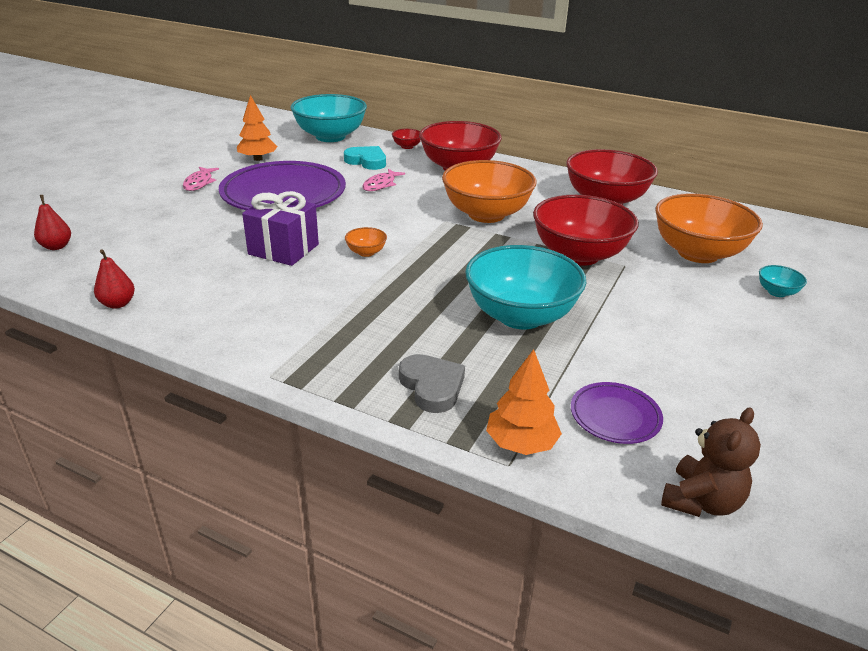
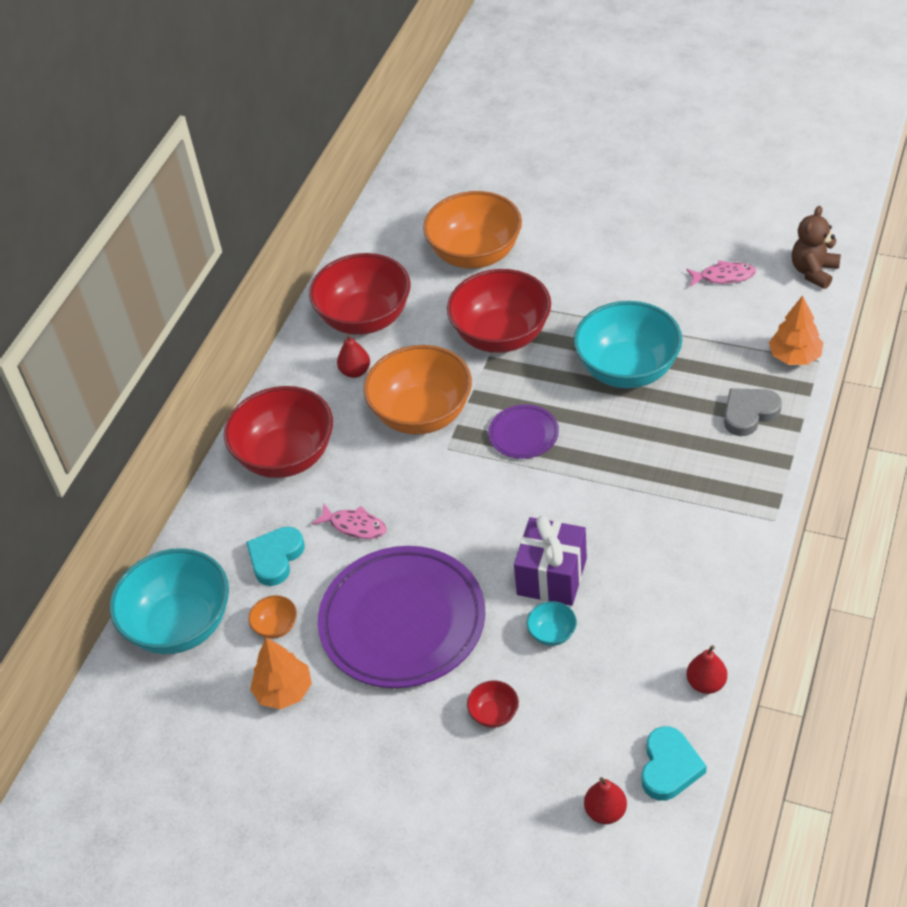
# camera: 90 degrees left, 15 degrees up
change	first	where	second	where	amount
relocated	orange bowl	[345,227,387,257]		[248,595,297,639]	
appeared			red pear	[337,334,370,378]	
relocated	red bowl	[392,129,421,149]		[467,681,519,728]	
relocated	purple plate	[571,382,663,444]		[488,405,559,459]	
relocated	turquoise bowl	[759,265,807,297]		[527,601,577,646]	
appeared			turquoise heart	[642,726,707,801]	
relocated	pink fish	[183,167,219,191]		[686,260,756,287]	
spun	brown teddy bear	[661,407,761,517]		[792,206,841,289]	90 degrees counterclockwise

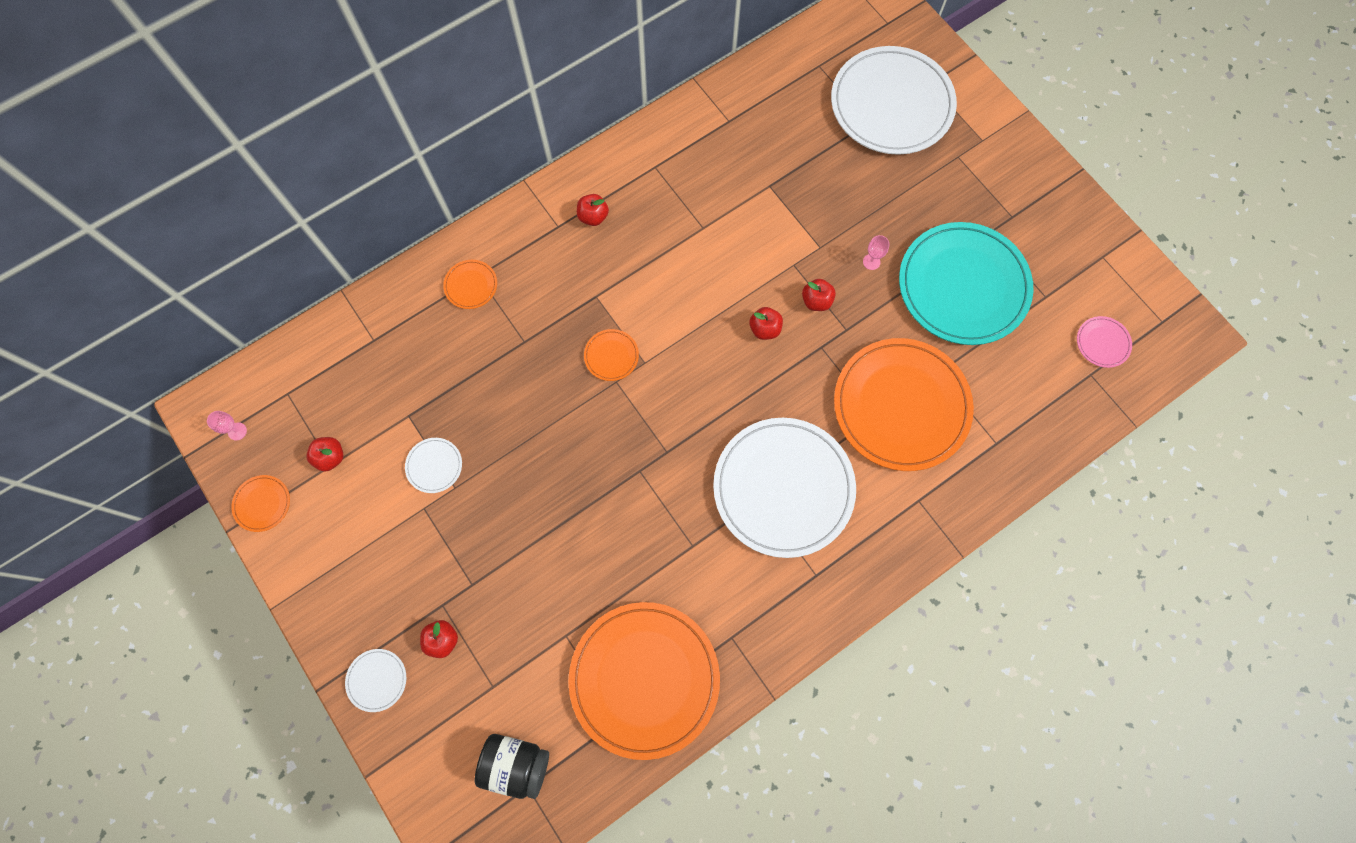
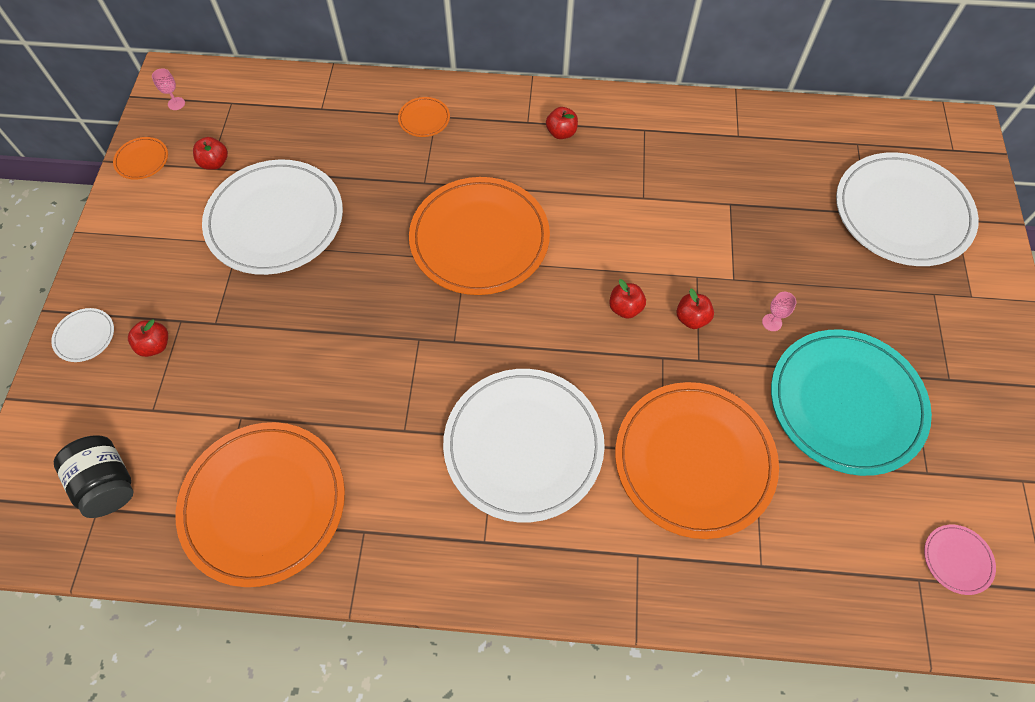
# camera: 40 degrees right, 10 degrees down
change	first	where	second	where	amount
size	white plate	[405,438,462,493]		[202,160,343,275]	x2.47
size	orange plate	[584,329,639,381]		[409,177,550,295]	x2.47

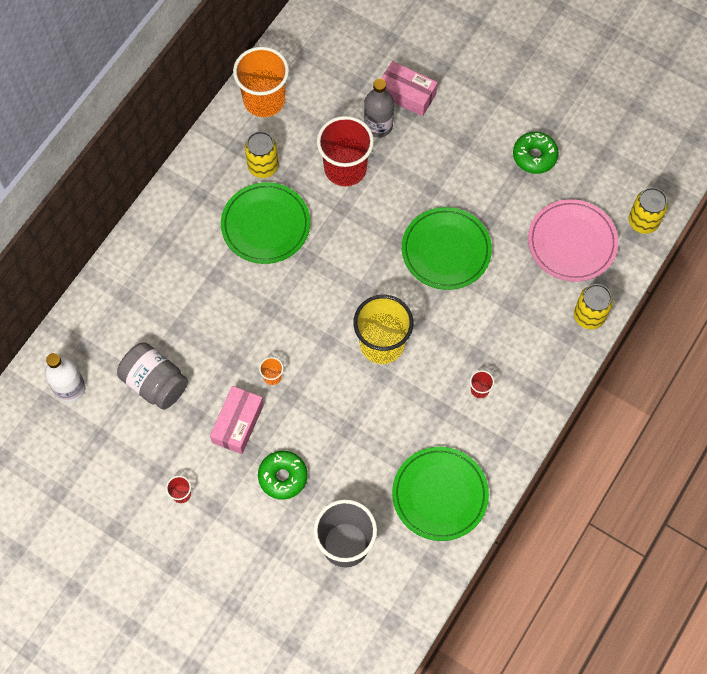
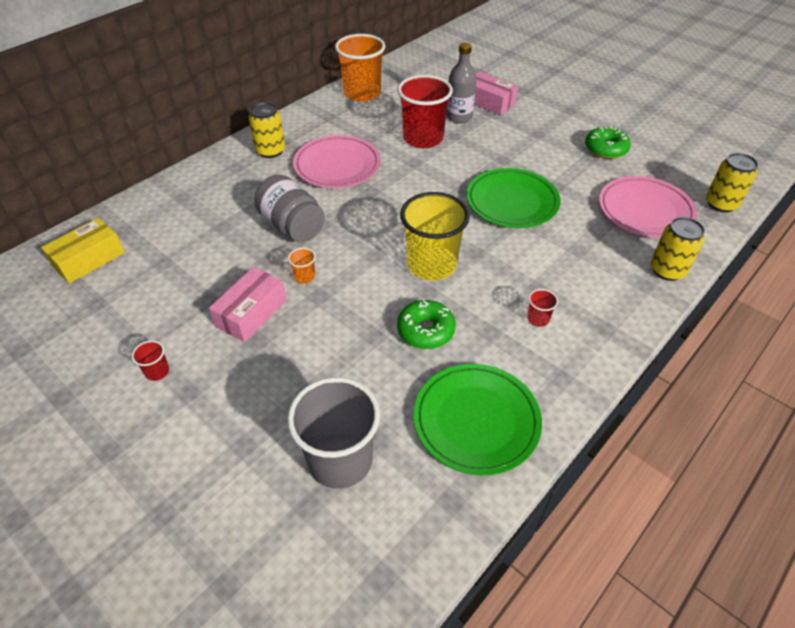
# camera: 10 degrees right, 20 degrees down
change	first	where	second	where	amount
exchanged	white bottle	[45,353,86,403]	yellow box	[41,218,125,284]	
relocated	yellow can	[245,131,279,178]		[248,102,285,158]	
relocated	grey jar	[117,342,188,410]		[254,175,325,242]	
colour	green plate	[221,182,310,264]	pink plate	[293,135,381,188]	
relocated	green donut	[258,451,307,500]		[397,300,456,349]	

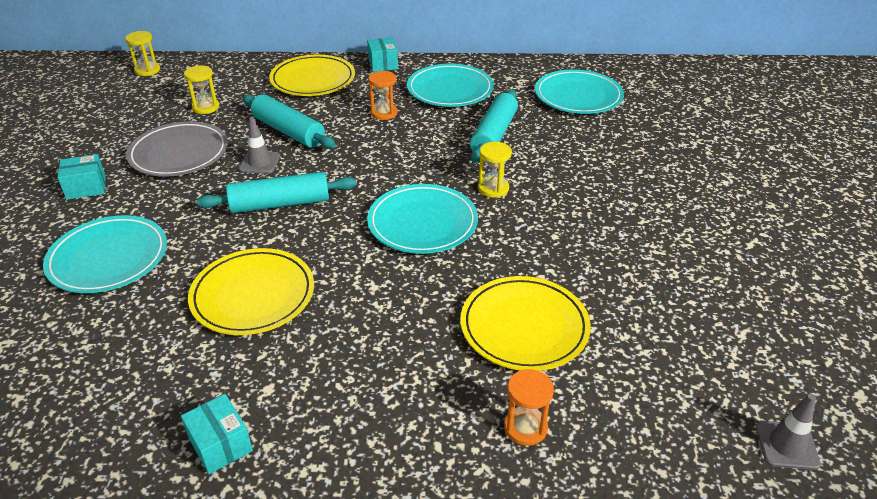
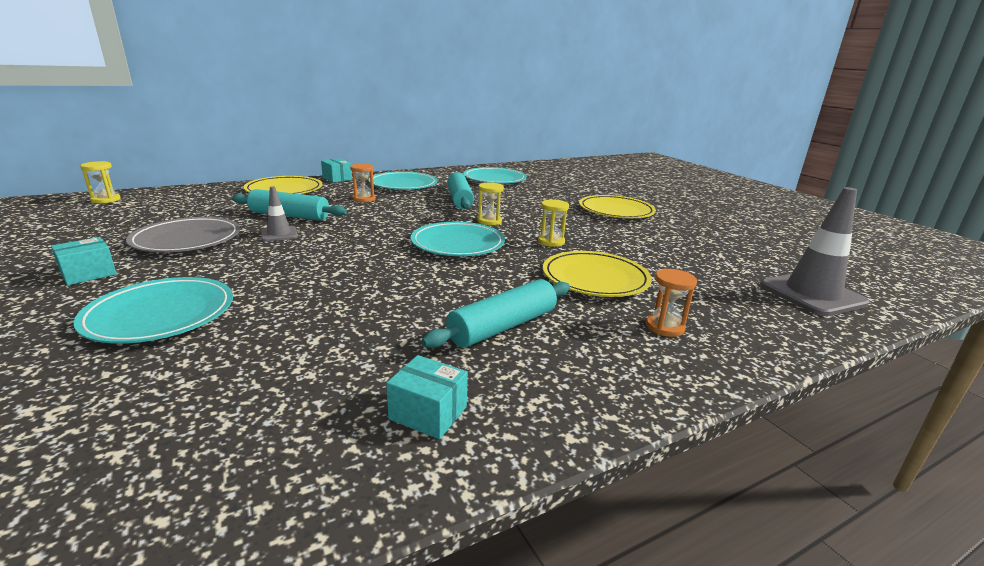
# camera: 30 degrees left, 15 degrees down
change	first	where	second	where	amount
relocated	turquoise rolling pin	[197,172,357,213]		[422,279,570,348]	
relocated	yellow hourglass	[184,65,219,114]		[538,199,569,247]	
relocated	yellow plate	[188,248,314,335]		[579,195,656,218]	
size	grey traffic cone	[756,394,821,470]		[760,187,870,316]	x1.92

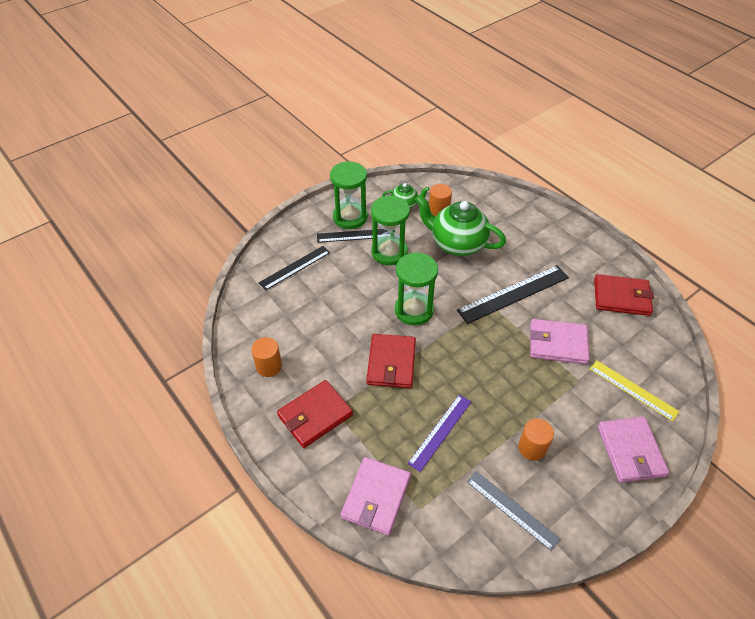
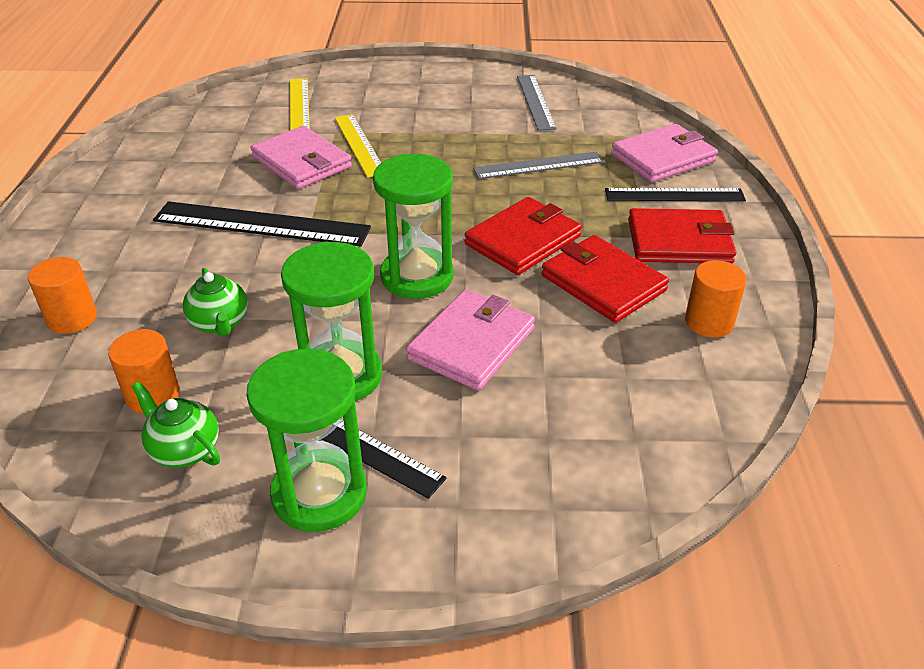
# camera: 140 degrees left, 10 degrees down
change	first	where	second	where	amount
relocated	orange cylinder	[518,419,554,461]		[28,257,97,334]	
size	green teapot	[415,195,506,256]		[183,268,248,336]	x0.51
appeared			yellow ruler	[335,114,381,178]	
relocated	pink wallet	[598,417,669,483]		[406,289,535,391]	
colour	purple ruler	[408,395,471,472]	grey ruler	[473,151,604,179]	
relocated	red wallet	[594,274,654,316]		[542,235,669,323]	
relocated	black ruler	[259,246,330,290]		[605,188,746,201]	

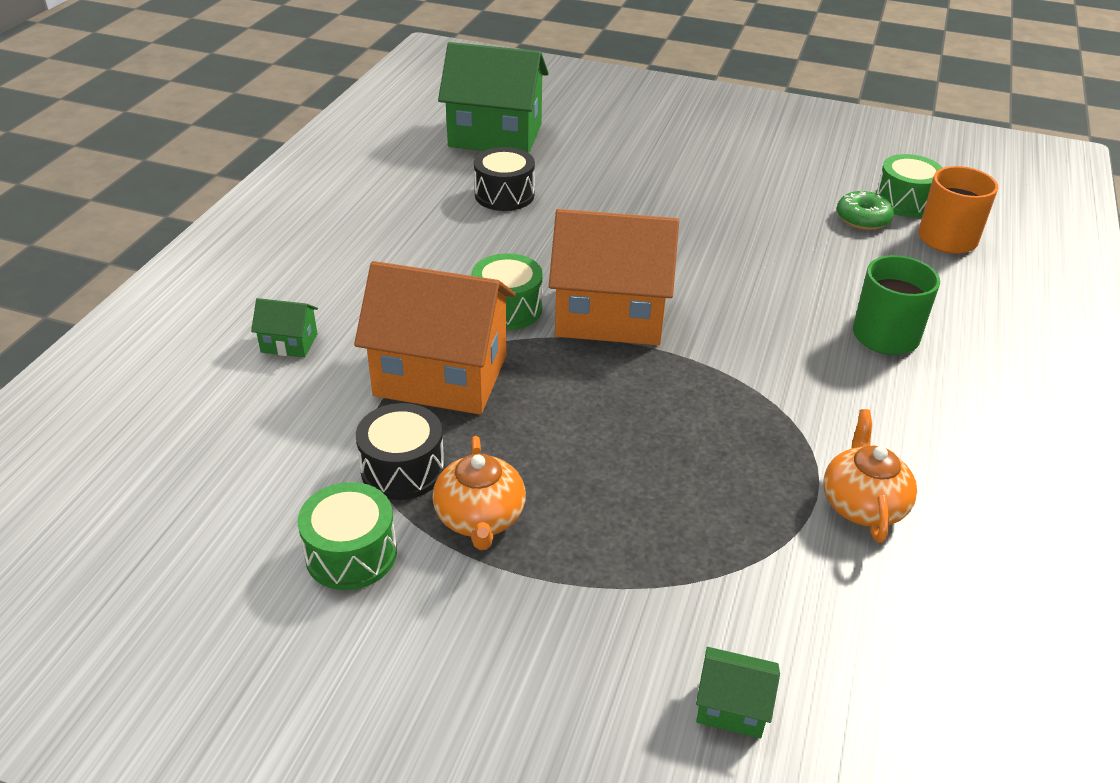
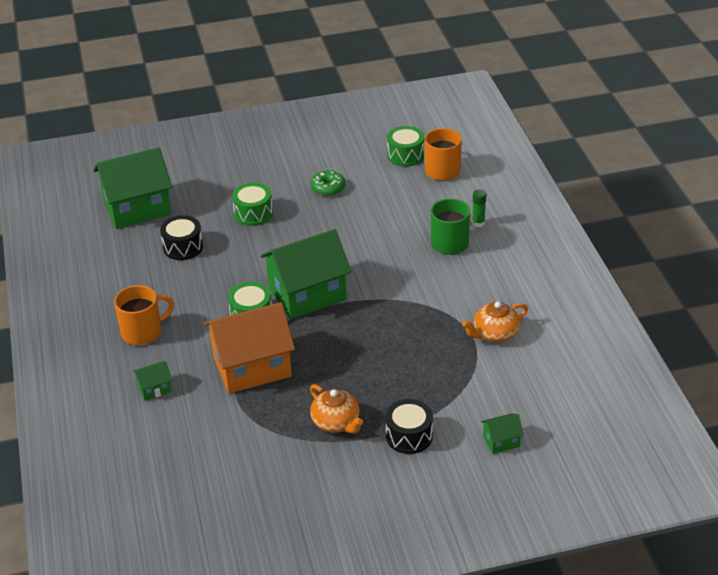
# camera: 30 degrees left, 0 degrees up
change	first	where	second	where	amount
appeared			orange mug	[114,285,174,345]	
relocated	green drum	[298,482,397,590]		[232,183,273,226]	
colour	orange house	[549,209,679,345]	green house	[260,229,351,319]	
relocated	green donut	[837,191,894,230]		[311,170,345,196]	
relocated	black drum	[356,403,445,500]		[385,399,433,454]	
spun	orange teapot	[823,409,917,543]		[462,301,528,342]	90 degrees counterclockwise
appeared			green glue stick	[472,189,486,227]	

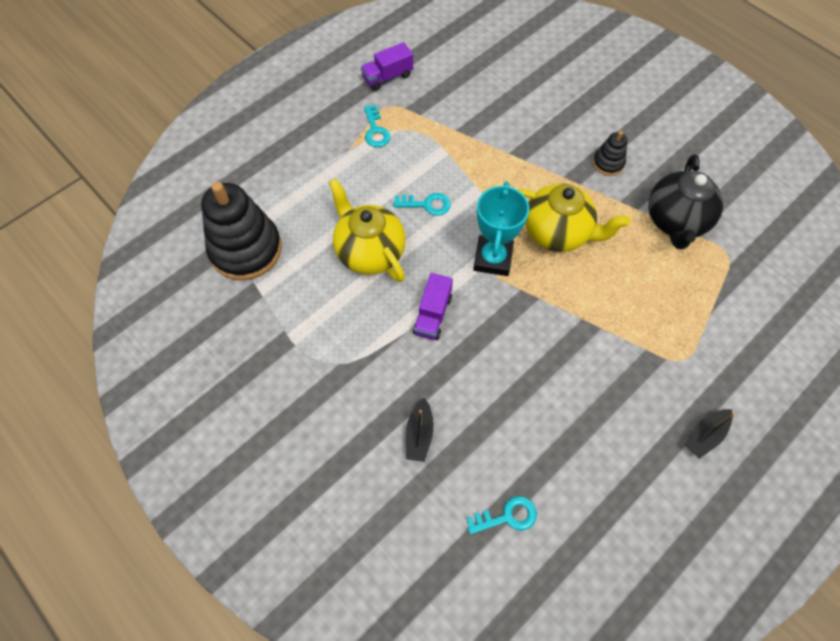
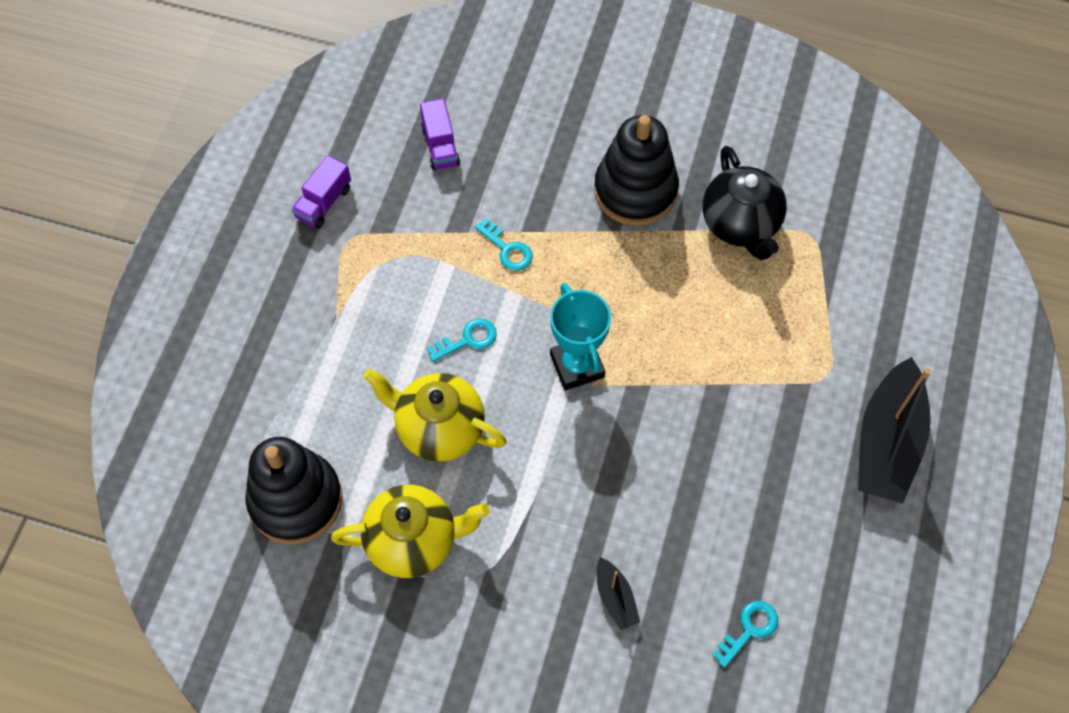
# camera: 30 degrees left, 0 degrees up
change	first	where	second	where	amount
relocated	yellow teapot	[517,183,630,252]		[331,485,490,578]	
relocated	purple truck	[413,273,453,340]		[420,99,460,170]	
relocated	turquoise key	[364,105,390,147]		[475,218,533,271]	
size	black stacking toy	[593,131,627,176]		[594,115,679,226]	x2.16
size	black boat	[684,409,735,459]		[858,357,931,504]	x2.18

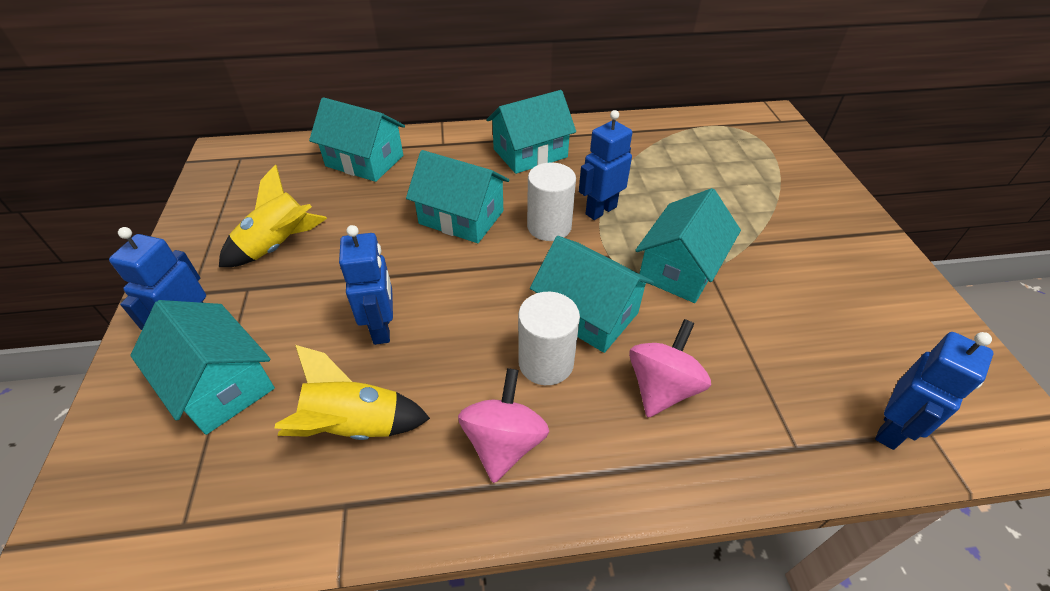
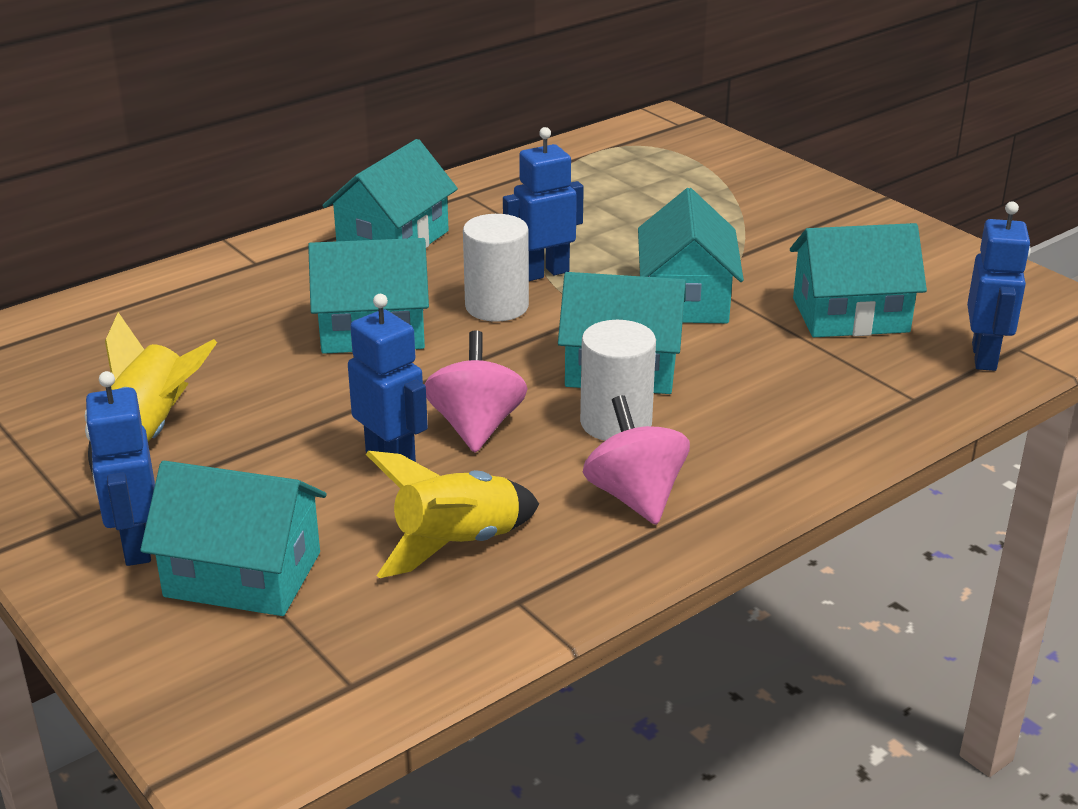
# camera: 30 degrees left, 15 degrees down
change	first	where	second	where	amount
relocated	pink spinning top	[629,319,711,417]		[424,331,527,452]	
spun	blue robot	[579,110,632,220]		[503,127,584,281]	45 degrees clockwise
relocated	turquoise house	[309,97,405,182]		[790,223,927,337]	

